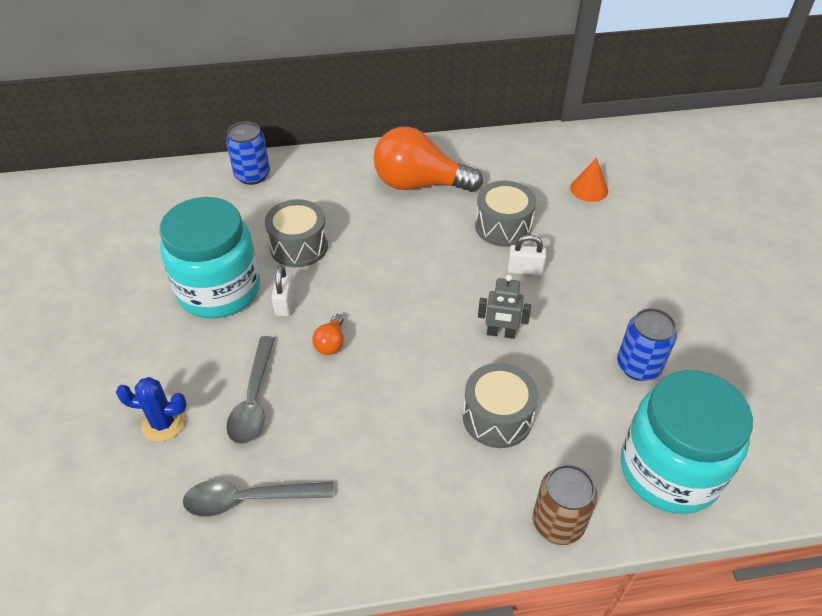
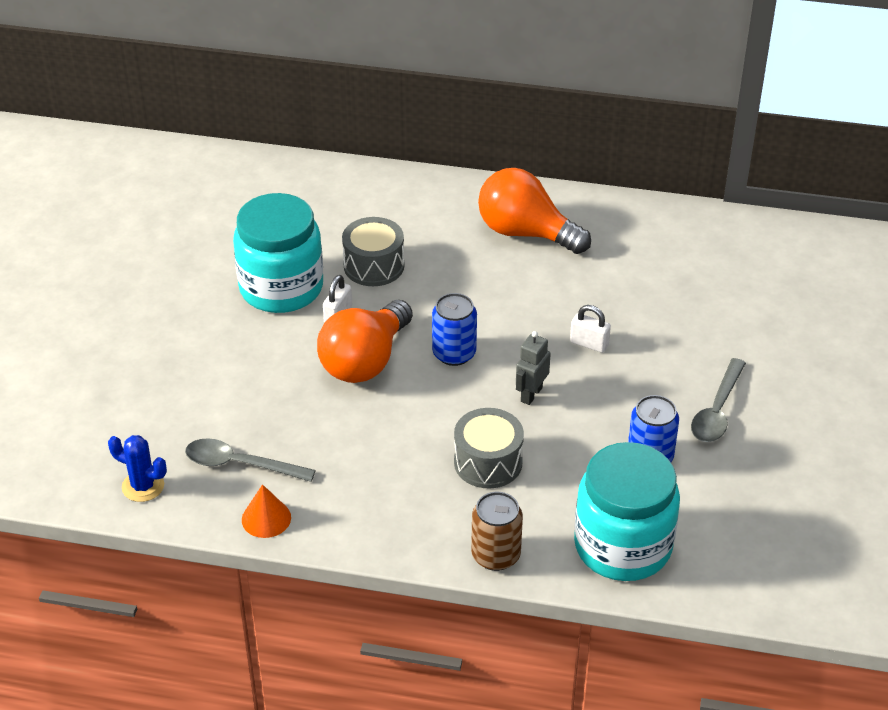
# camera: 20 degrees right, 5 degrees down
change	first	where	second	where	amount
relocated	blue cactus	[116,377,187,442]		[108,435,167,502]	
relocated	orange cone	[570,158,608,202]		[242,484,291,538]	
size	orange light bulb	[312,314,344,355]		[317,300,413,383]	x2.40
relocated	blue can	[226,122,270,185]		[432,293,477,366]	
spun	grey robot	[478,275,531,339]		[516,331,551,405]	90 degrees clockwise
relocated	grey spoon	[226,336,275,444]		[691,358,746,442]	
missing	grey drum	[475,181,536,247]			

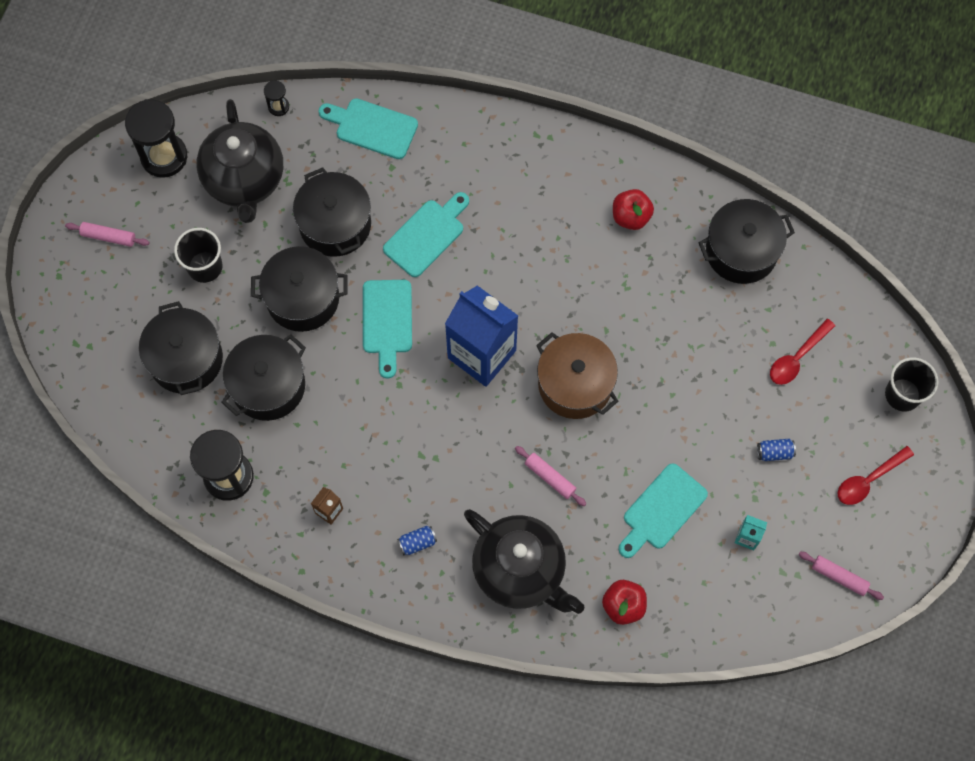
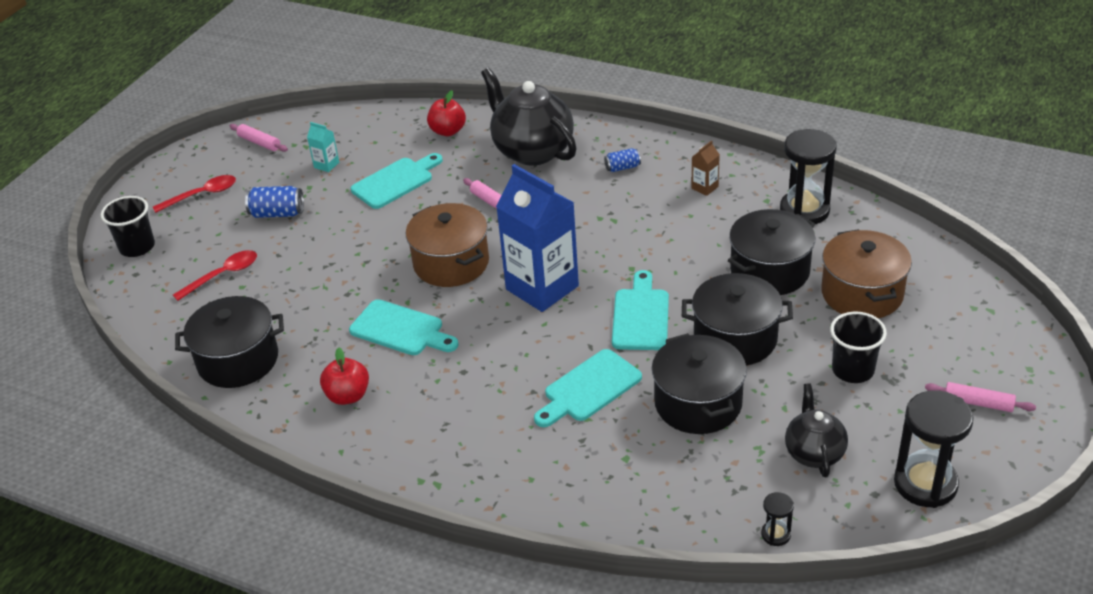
# camera: 170 degrees left, 30 degrees down
change	first	where	second	where	amount
size	blue can	[757,439,796,461]		[245,186,304,218]	x1.55
relocated	turquoise cutting board	[319,98,418,159]		[349,299,459,355]	
size	black teapot	[197,99,283,223]		[785,383,848,477]	x0.56
colour	black pot	[139,301,223,395]	brown pot	[821,229,912,318]	

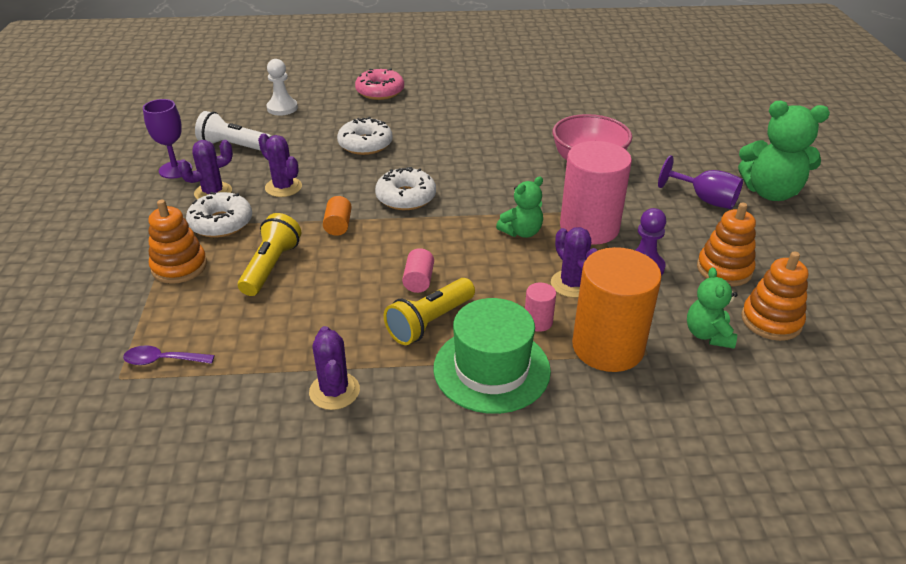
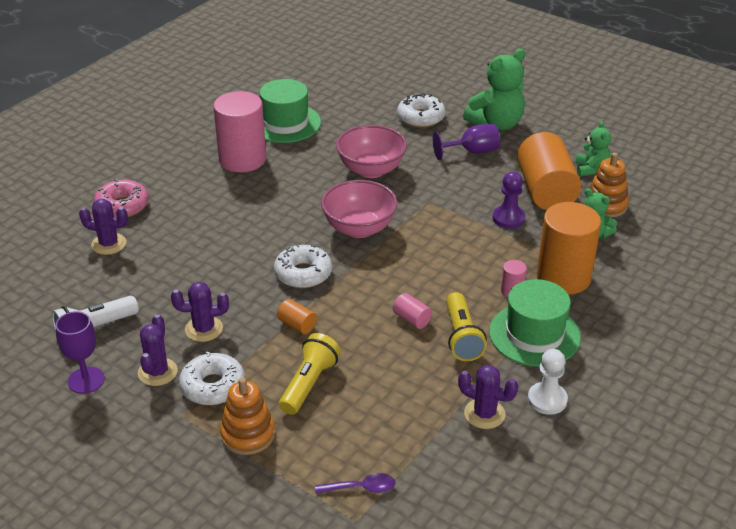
# camera: 50 degrees left, 0 degrees up
change	first	where	second	where	amount
relocated	purple cactus	[551,227,598,298]		[79,199,128,255]	
relocated	pink cylinder	[560,141,632,245]		[213,91,266,172]	
appeared			green hat	[259,79,321,143]	
spun	yellow flashlight	[238,213,301,296]		[279,333,341,415]	60 degrees clockwise
spun	purple spoon	[123,345,215,365]		[315,473,396,494]	135 degrees counterclockwise
appeared			pink bowl	[321,180,397,238]	
relocated	white donut	[337,117,393,155]		[397,93,445,128]	
exchanged	orange stacking toy	[697,203,756,286]	orange cylinder	[517,132,581,210]	
relocated	white pawn	[267,59,298,116]		[528,349,568,415]	
relocated	green teddy bear	[496,177,543,238]		[576,121,611,176]	

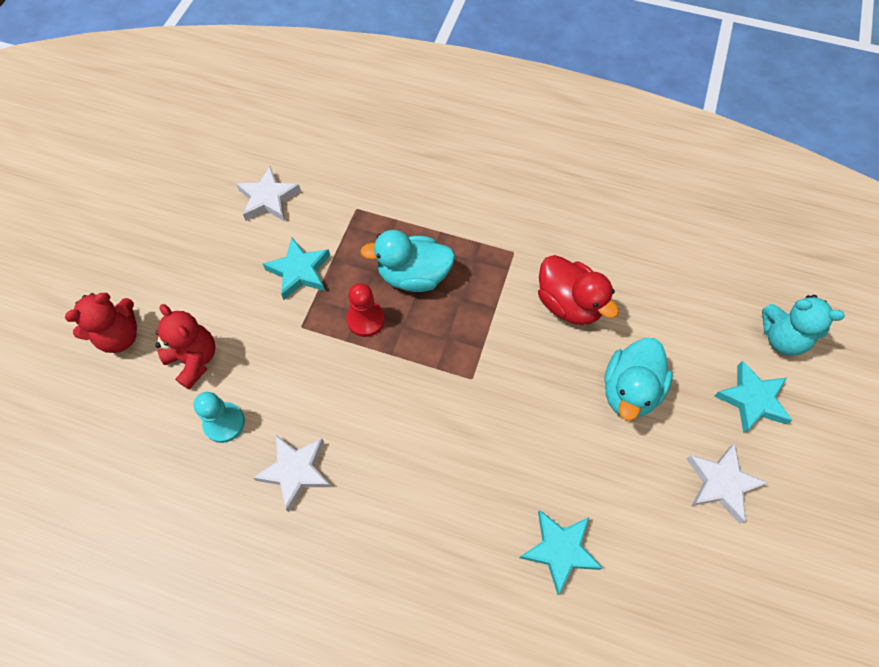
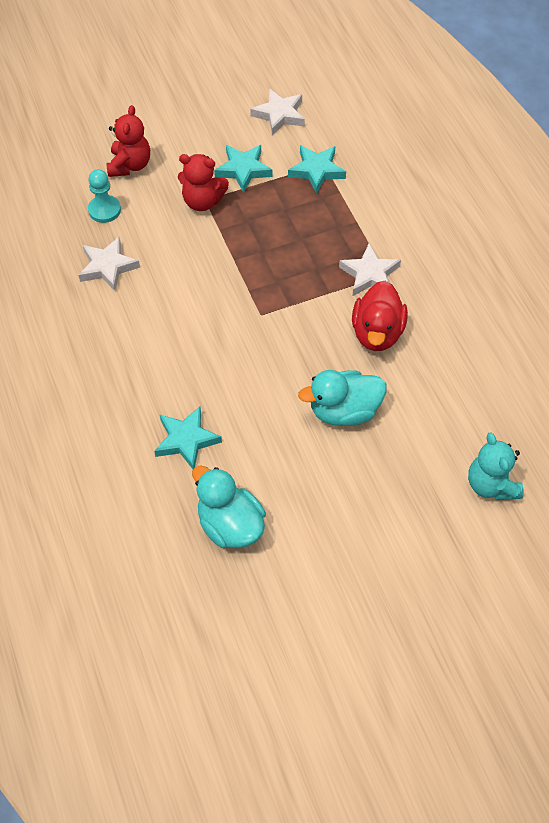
# camera: 50 degrees right, 5 degrees down
change	first	where	second	where	amount
relocated	red teddy bear	[65,293,137,353]		[178,154,229,211]	
relocated	turquoise duck	[360,230,455,292]		[192,465,266,548]	
relocated	turquoise star	[714,360,793,434]		[288,145,346,194]	
relocated	white star	[687,443,768,524]		[339,244,401,296]	
missing	red pawn	[347,283,385,337]			

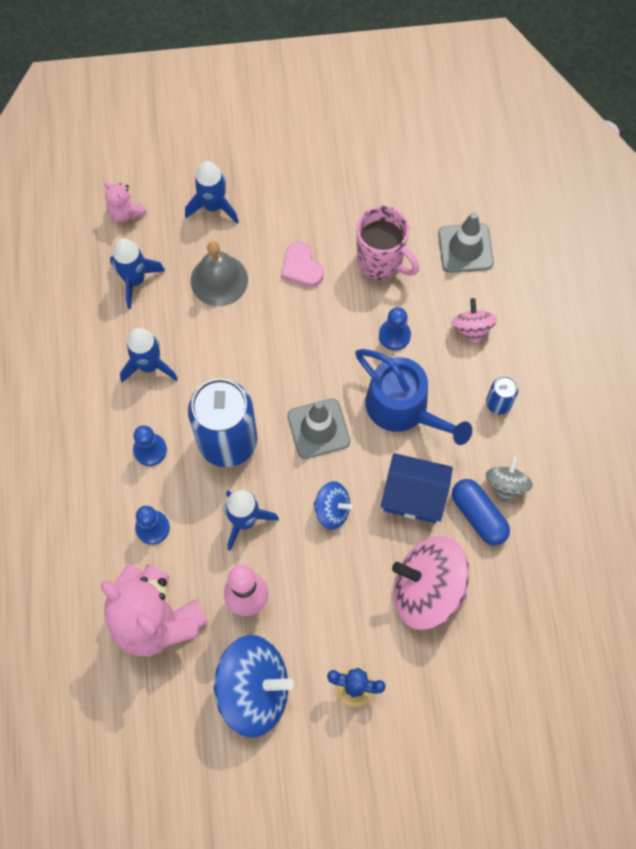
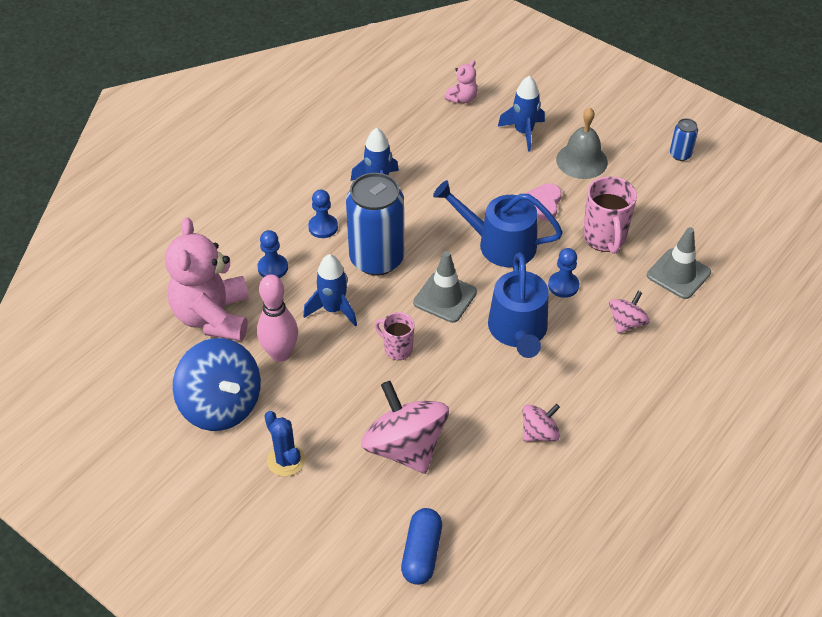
# camera: 45 degrees right, 20 degrees down
change	first	where	second	where	amount
exchanged	blue spinning top	[313,481,353,530]	pink mug	[375,312,414,360]	
relocated	blue capsule	[452,479,510,546]		[401,508,442,585]	
appeared			blue watering can	[433,180,563,267]	
spun	pink teddy bear	[104,182,147,222]		[444,60,478,104]	135 degrees counterclockwise
colour	grey spinning top	[486,457,533,503]	pink spinning top	[522,404,560,441]	
relocated	grey bell	[191,241,248,306]		[556,108,608,179]	
relocated	blue can	[486,376,518,415]		[670,118,698,161]	
missing	blue rocket	[110,238,165,309]			
missing	blue house	[381,453,453,523]			

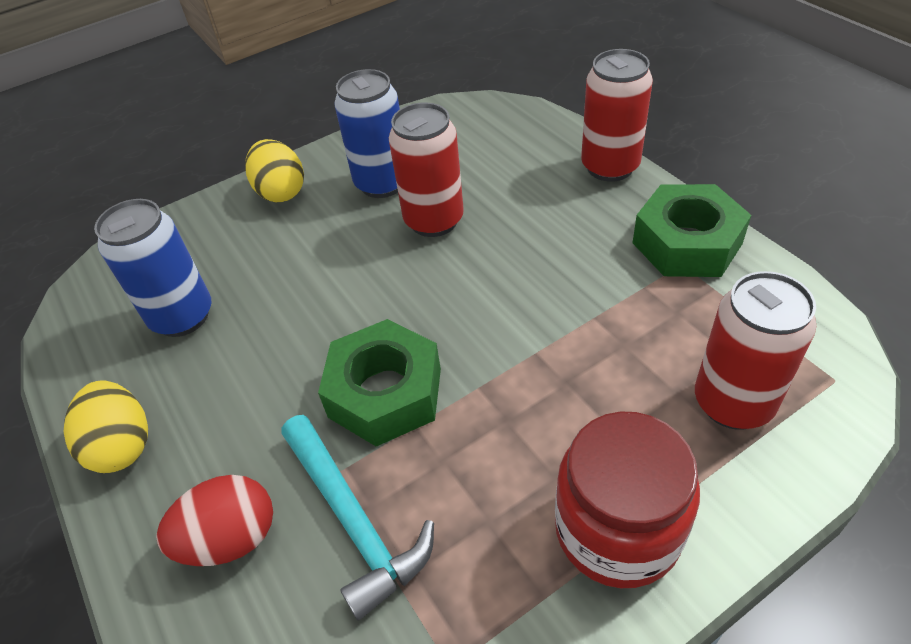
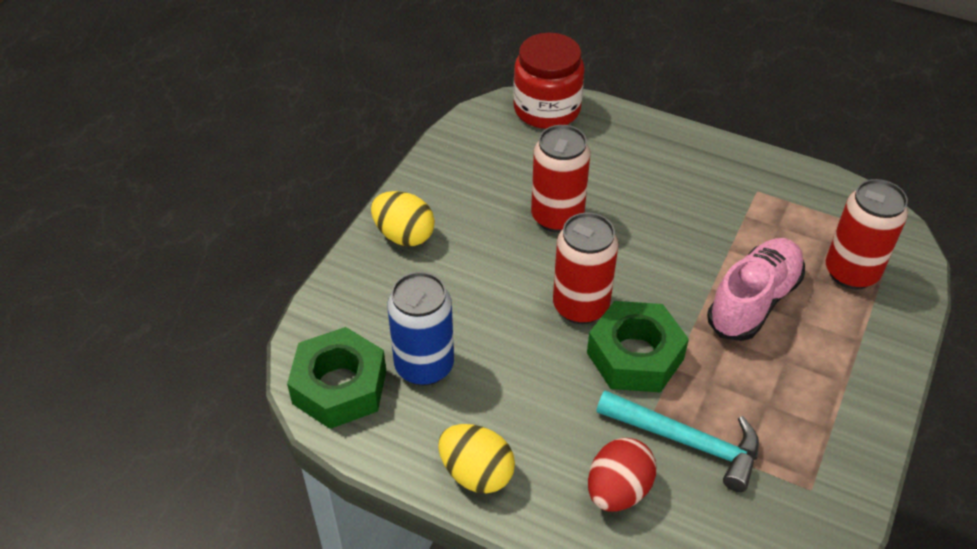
# camera: 35 degrees left, 0 degrees up
change	first	where	second	where	amount
relocated	green nut	[633,184,751,277]		[287,327,386,429]	
relocated	red jar	[555,411,700,588]		[513,33,585,129]	
relocated	red can	[581,49,653,182]		[553,213,618,324]	
appeared			pink shoe	[707,238,805,341]	
missing	blue can	[334,69,400,198]			

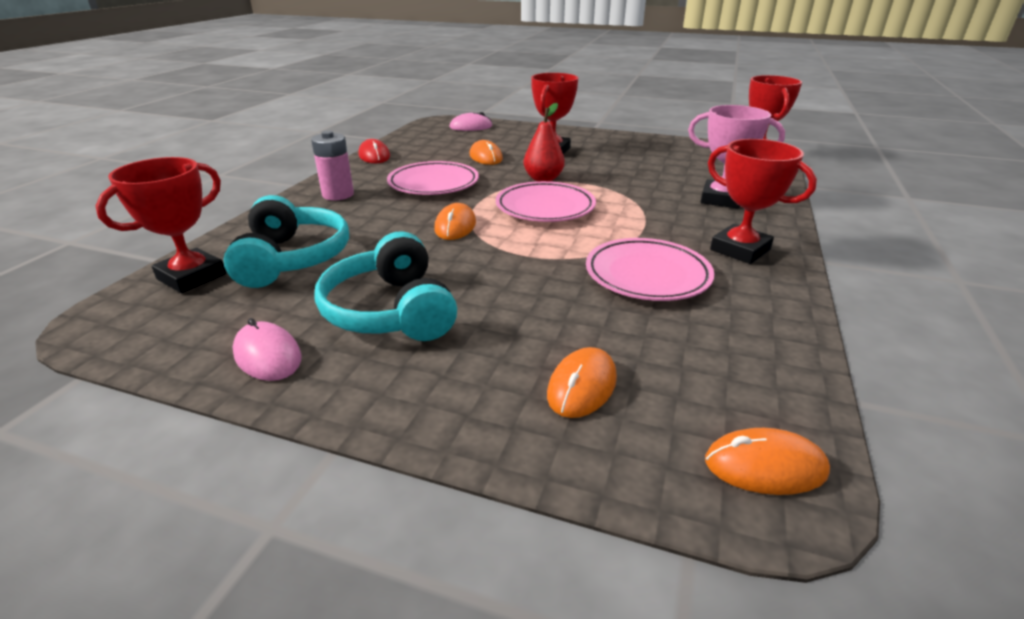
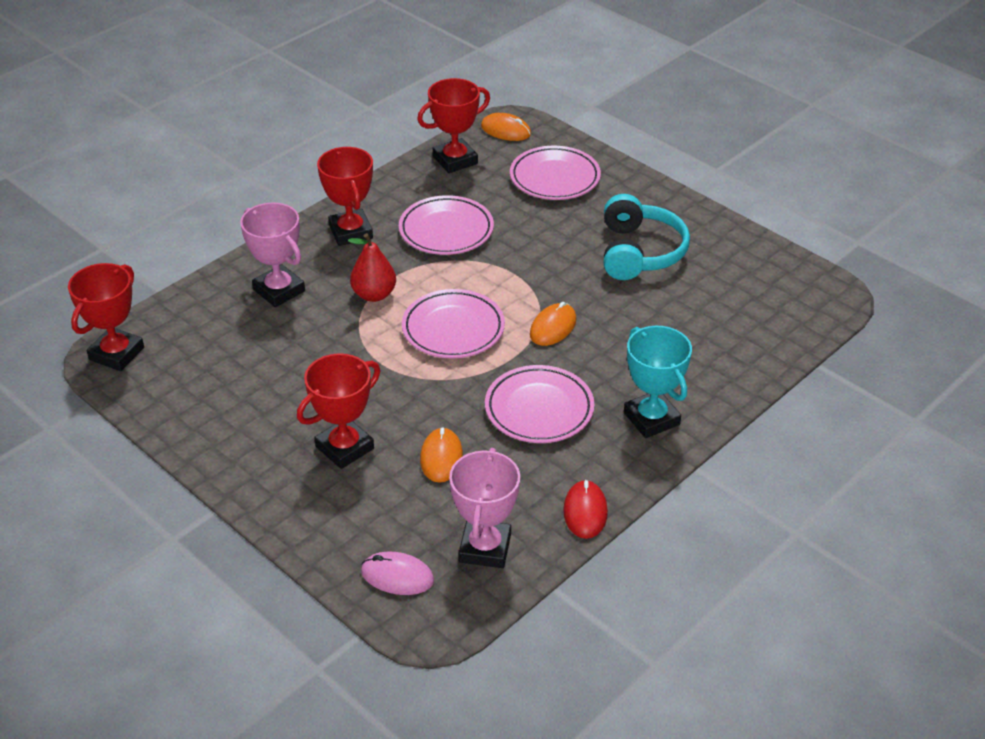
# camera: 155 degrees left, 10 degrees up
change	first	where	second	where	amount
relocated	red pear	[523,103,565,182]		[348,233,396,302]	
relocated	red trophy	[96,157,226,293]		[417,78,490,173]	
appeared			pink trophy	[449,448,520,568]	
exchanged	orange mouse	[547,347,617,418]	pink plate	[510,146,601,200]	
exchanged	pink battery	[311,131,354,201]	turquoise trophy	[624,326,692,438]	
missing	turquoise headphones	[223,195,349,288]			
missing	pink mouse	[233,318,302,381]			

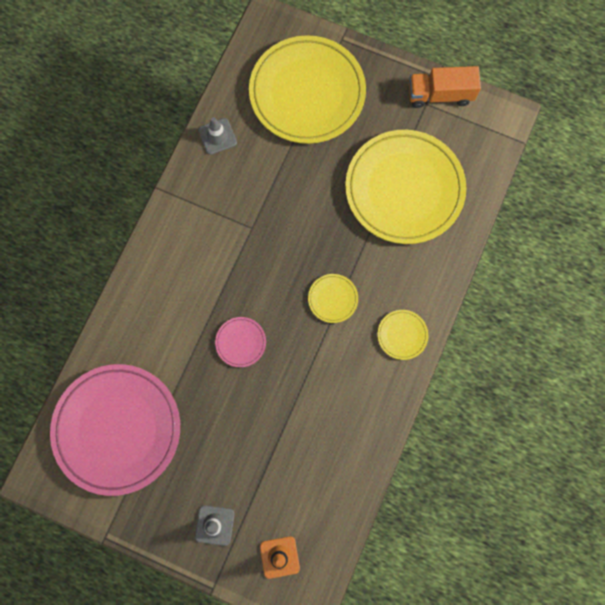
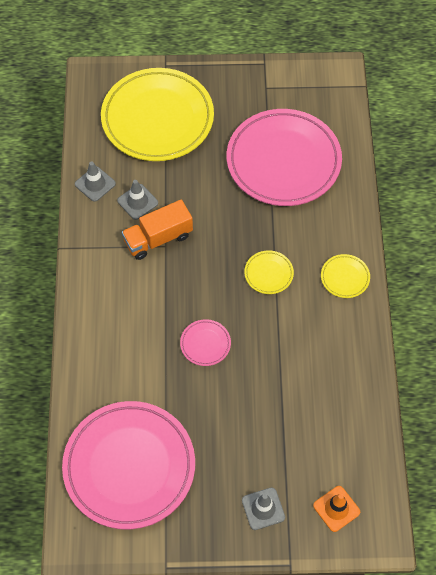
# camera: 25 degrees left, 15 degrees down
change	first	where	second	where	amount
appeared			grey traffic cone	[117,180,158,220]	
relocated	orange truck	[409,66,481,108]		[122,200,193,260]	
colour	yellow plate	[345,130,466,244]	pink plate	[227,109,342,206]	

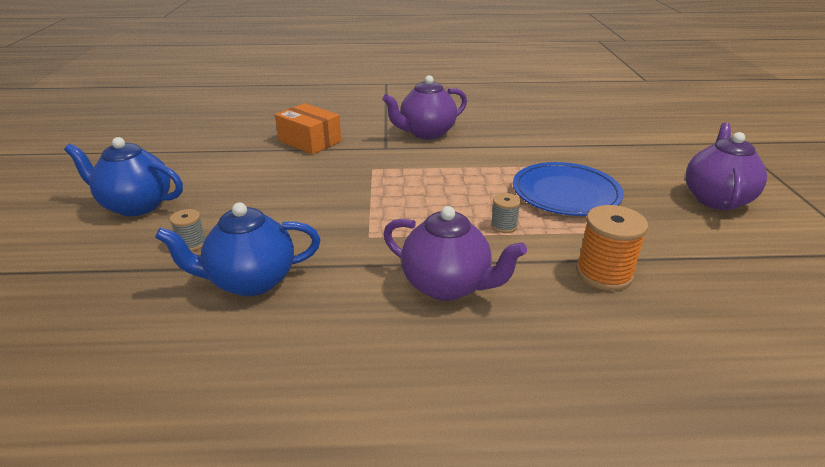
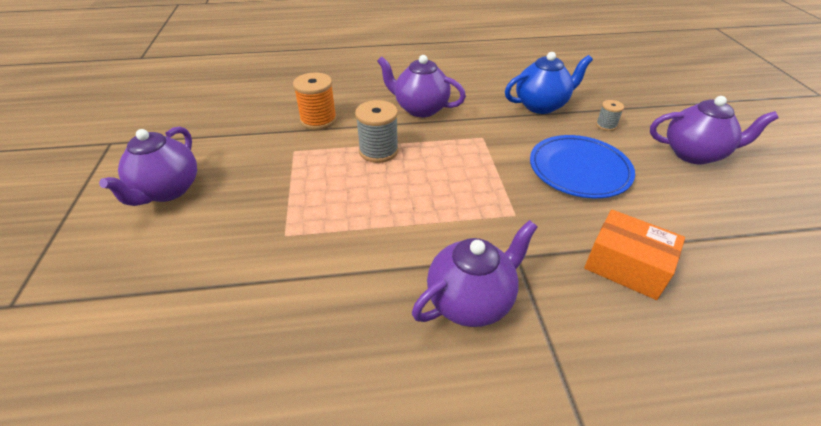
# camera: 175 degrees right, 10 degrees up
change	first	where	second	where	amount
size	grey spool	[491,193,521,233]		[355,100,399,163]	x1.84
relocated	blue plate	[513,162,624,216]		[530,135,635,198]	
colour	blue teapot	[64,137,183,216]	purple teapot	[650,96,779,164]	

